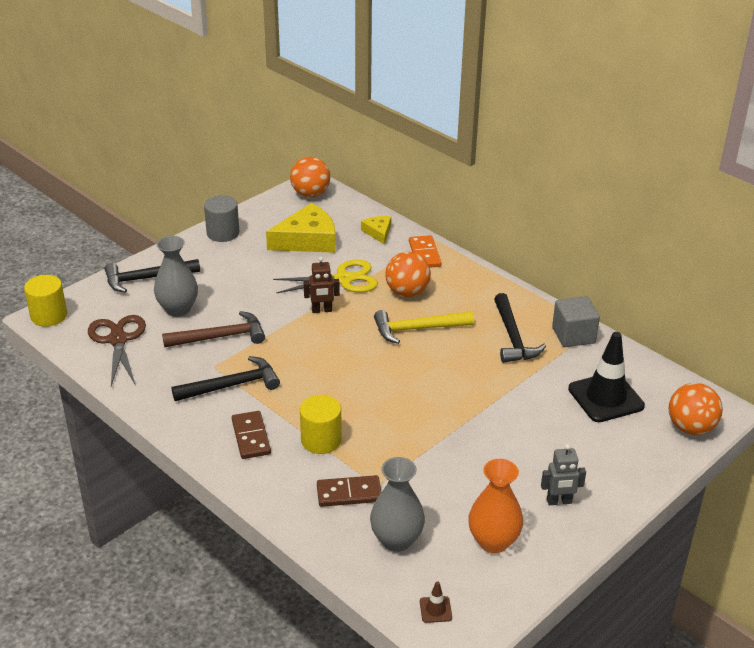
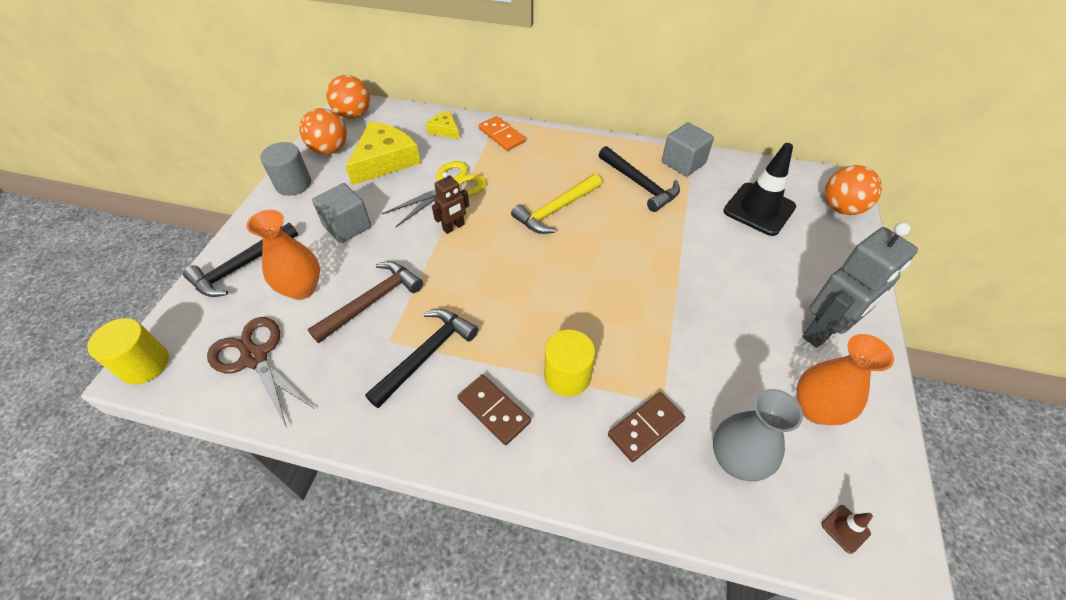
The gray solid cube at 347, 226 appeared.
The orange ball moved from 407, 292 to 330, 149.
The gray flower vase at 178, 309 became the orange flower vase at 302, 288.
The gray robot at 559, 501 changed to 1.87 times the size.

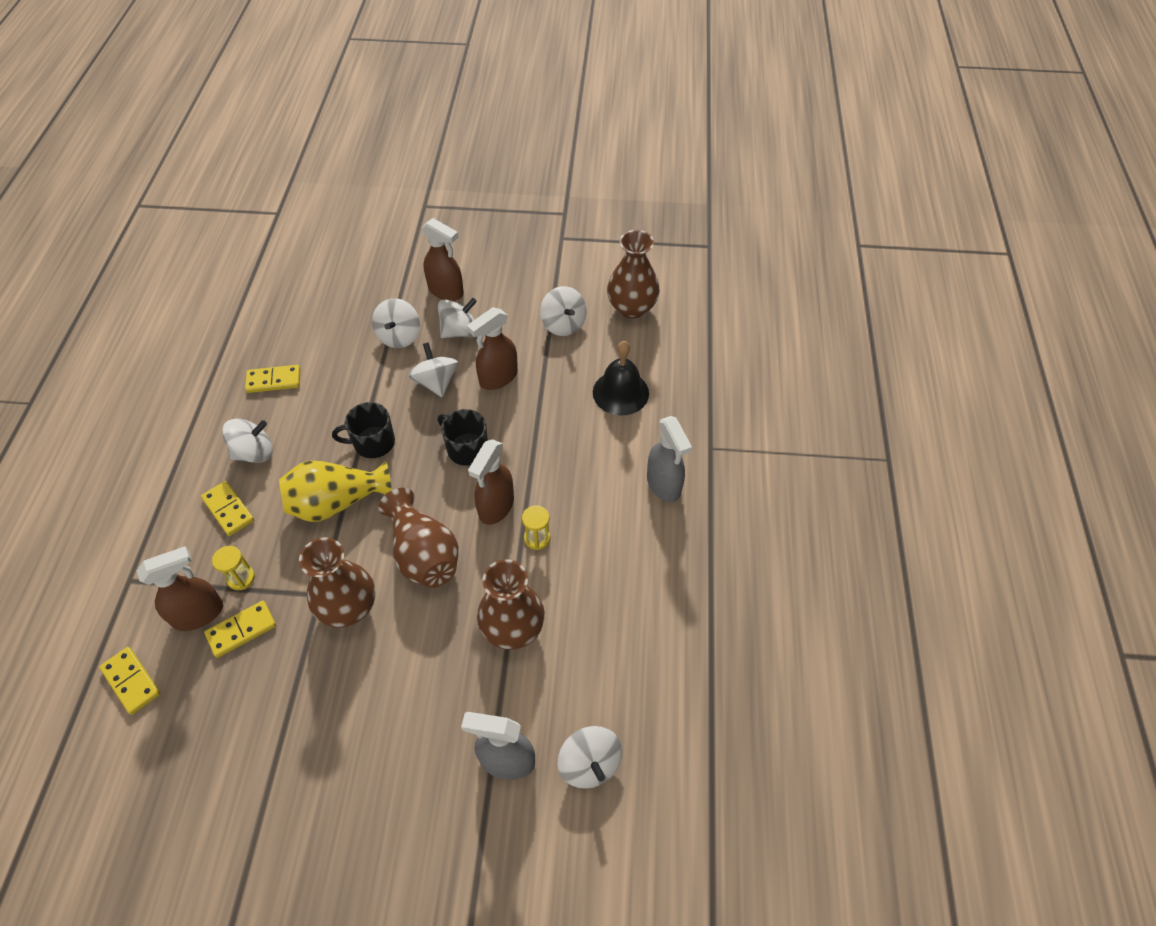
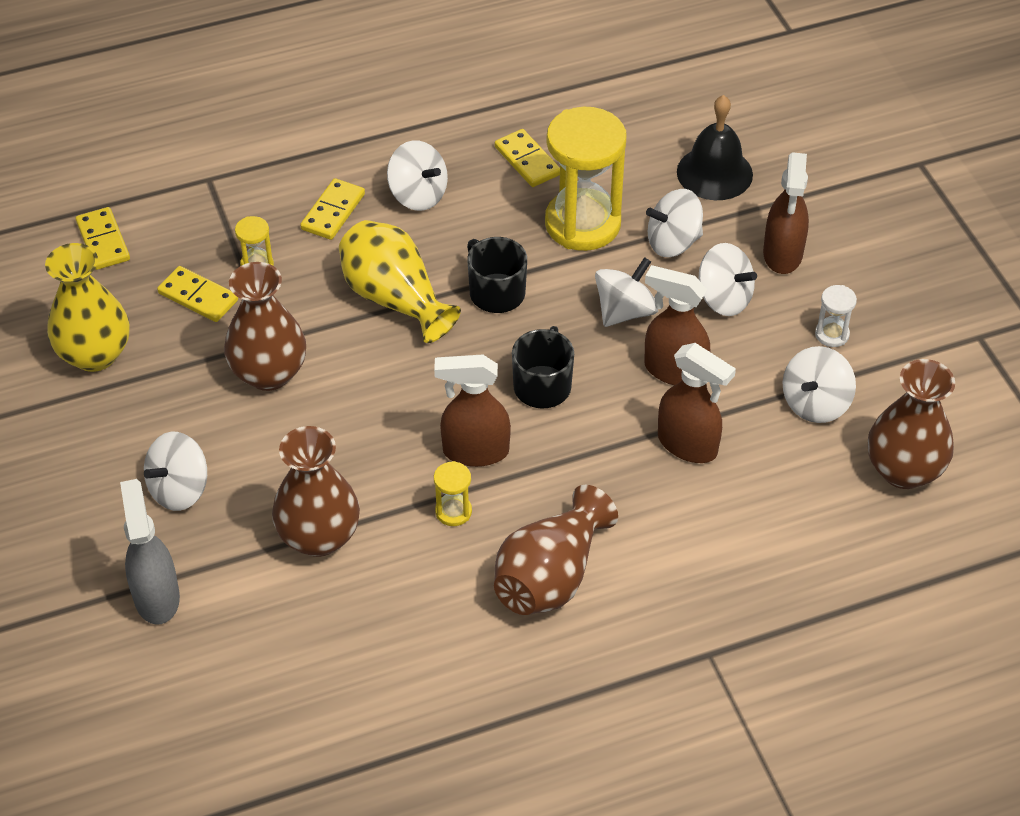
The gray spray bottle at 664, 485 disappeared.
The bright yellow flower vase at 95, 354 appeared.
The bright yellow hourglass at 582, 224 appeared.
The white hourglass at 832, 334 appeared.
The brown spray bottle moved from 199, 614 to 688, 445.
The brown flower vase moved from 423, 554 to 550, 576.
The white spinning top moved from 589, 764 to 179, 489.
The black bell moved from 620, 392 to 714, 173.
The bright yellow domino piece at 131, 681 turned 45 degrees counterclockwise.

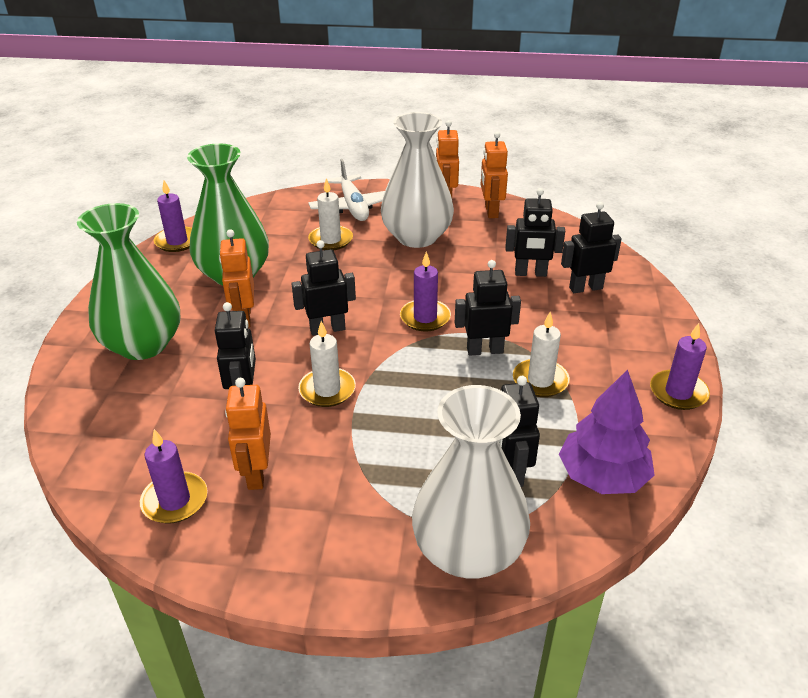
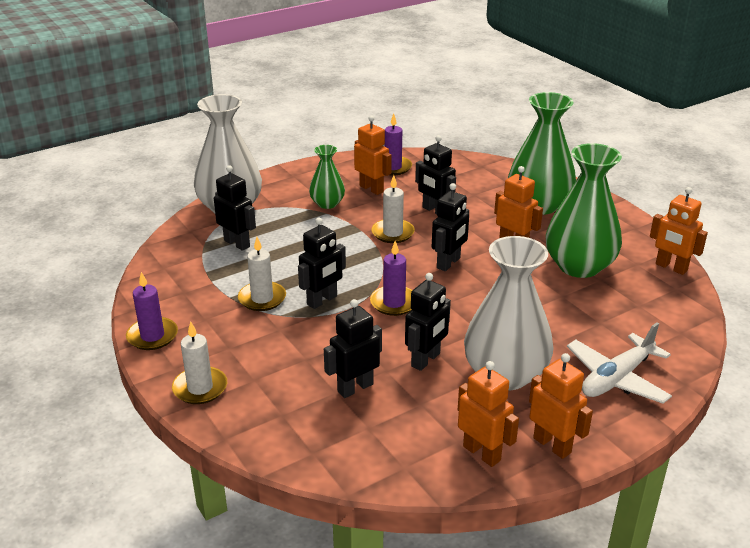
The purple tree at 602, 476 disappeared.
The emerald flower vase at 327, 203 appeared.
The white pillar candle moved from 331, 240 to 200, 388.
The black robot moved from 585, 288 to 426, 360.
The purple pillar candle at 177, 241 was replaced by the orange robot at 671, 267.
The white aeroplane at 353, 206 turned 75 degrees counterclockwise.

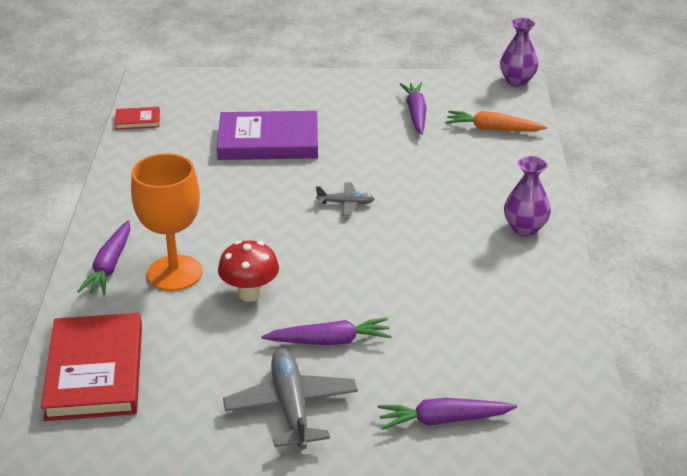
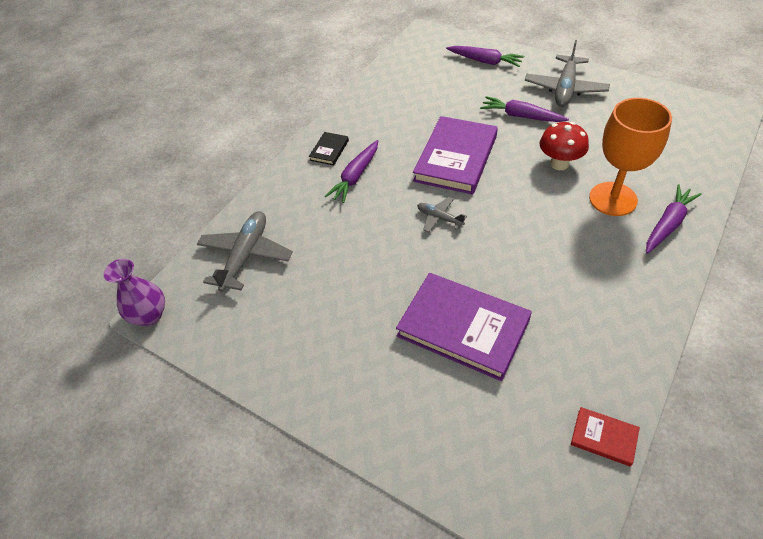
The scarlet hardback at 95, 371 disappeared.
The purple hardback at 456, 158 appeared.
The purple root vegetable moved from 416, 113 to 355, 176.
The orange root vegetable at 493, 129 was replaced by the gray aeroplane at 246, 255.
The purple flower vase at 524, 228 was replaced by the black hardback at 329, 150.

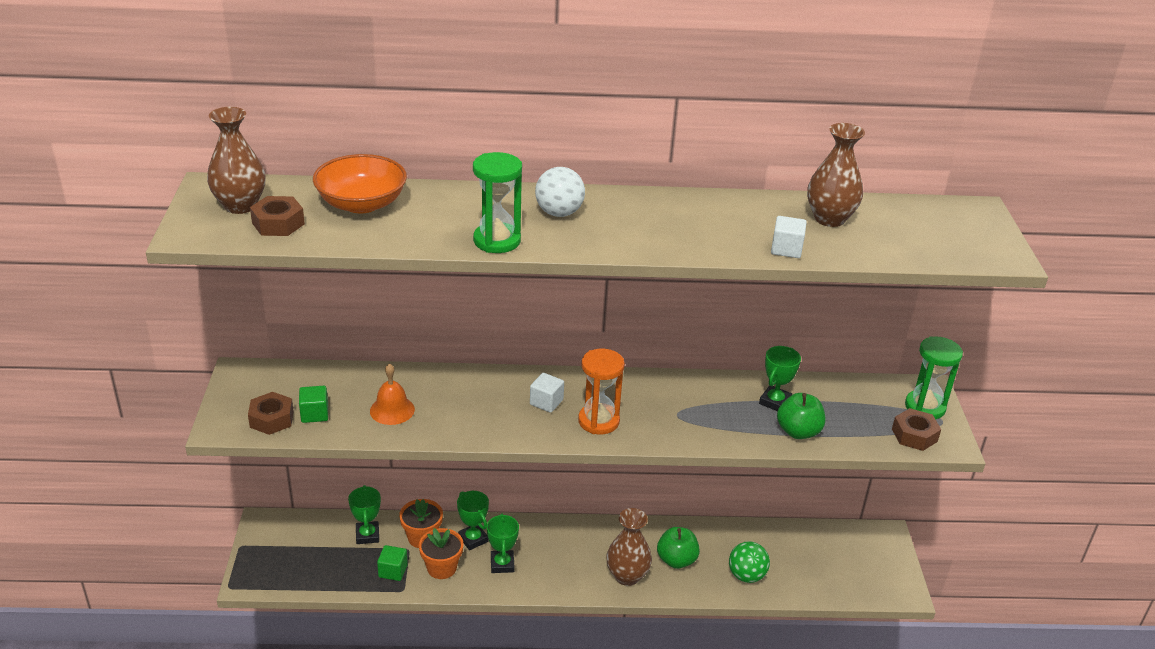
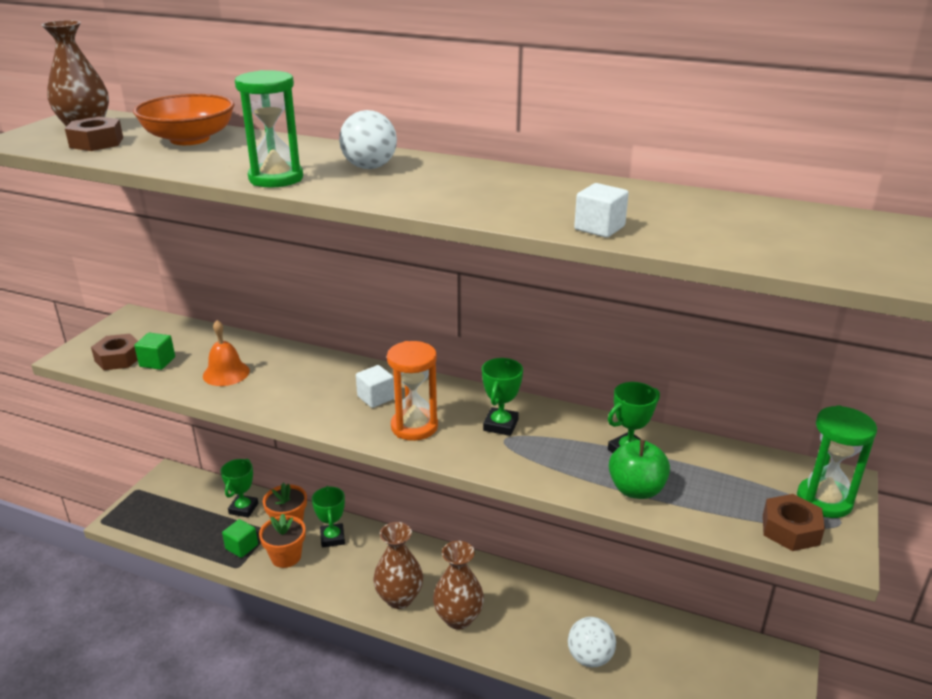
The emerald toy apple at 676, 560 disappeared.
The emerald award cup moved from 502, 564 to 500, 425.
The brown flower vase moved from 829, 219 to 399, 598.
The emerald ball at 746, 575 became the white ball at 590, 657.

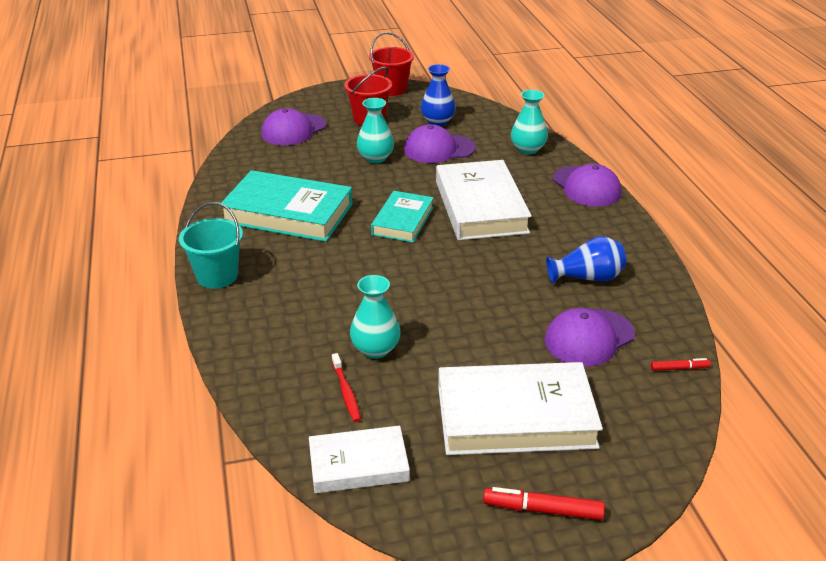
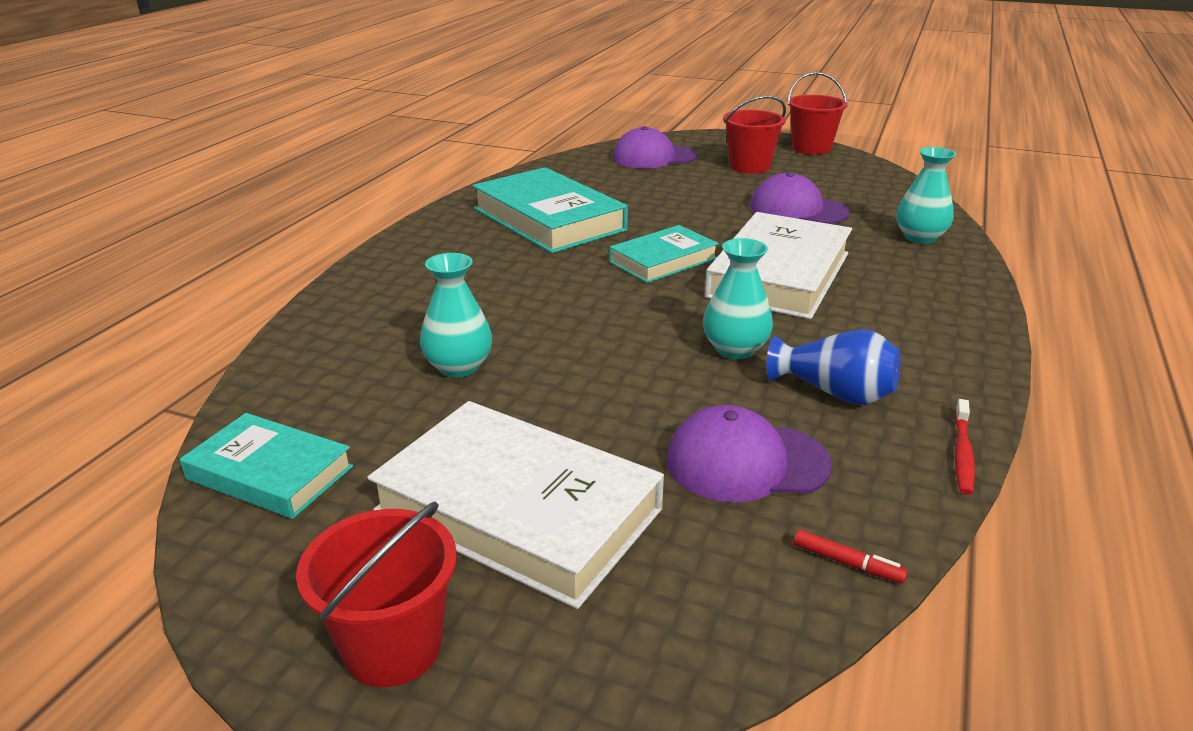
The teal bucket at 217, 276 disappeared.
The cobalt flower vase at 437, 121 disappeared.
The purple baseball cap at 586, 187 disappeared.
The scarlet tooth brush moved from 346, 392 to 962, 453.
The teal flower vase moved from 375, 158 to 735, 349.
The scarlet marker pen at 543, 510 was replaced by the scarlet bucket at 392, 647.
The white hardback at 358, 464 became the teal hardback at 270, 473.

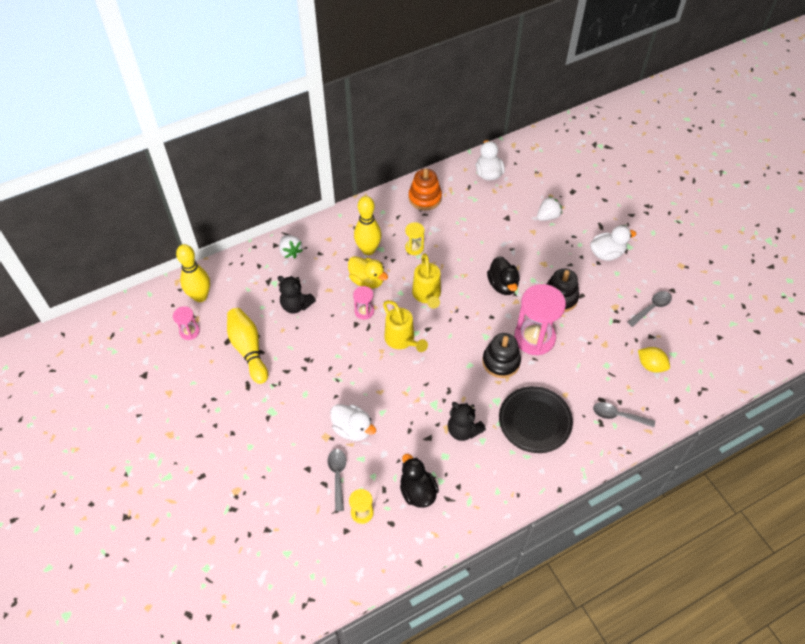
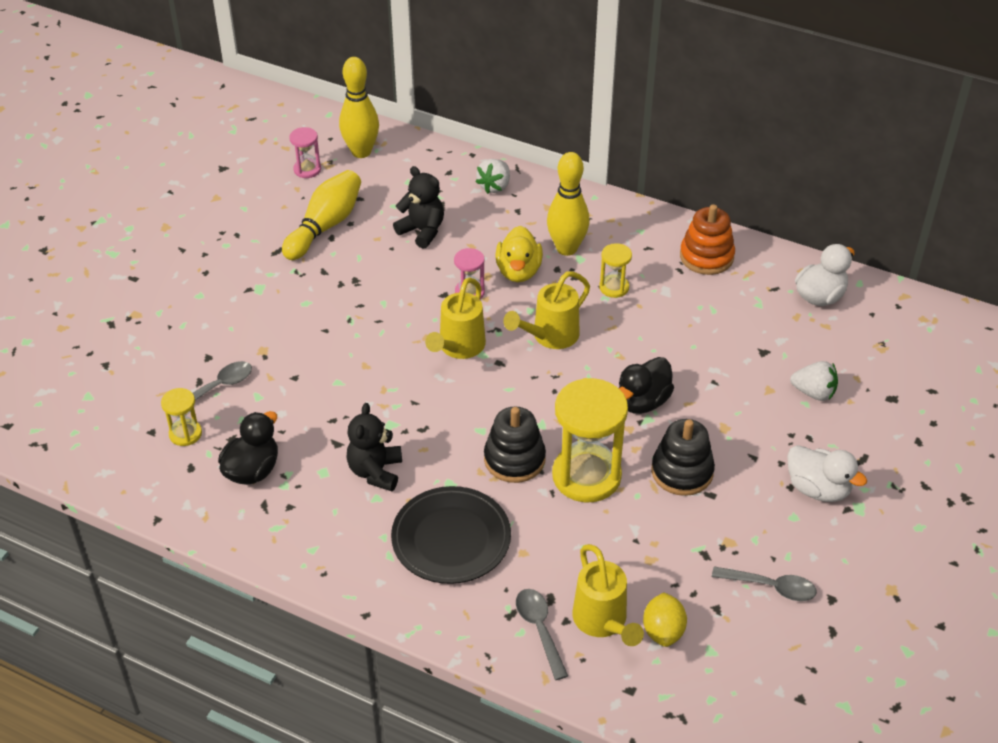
The white duck at 352, 429 disappeared.
The bright yellow watering can at 603, 622 appeared.
The rosy hourglass at 534, 338 became the bright yellow hourglass at 586, 476.
The black teddy at 296, 305 turned 135 degrees clockwise.

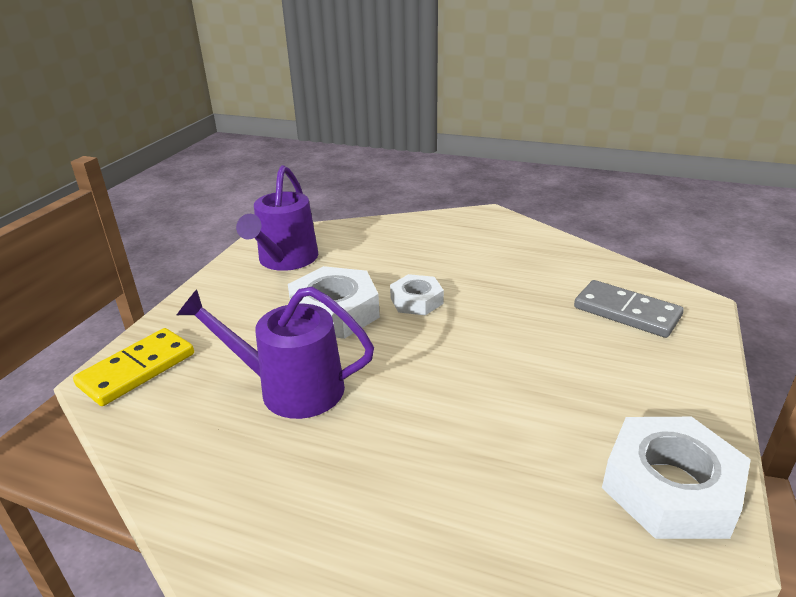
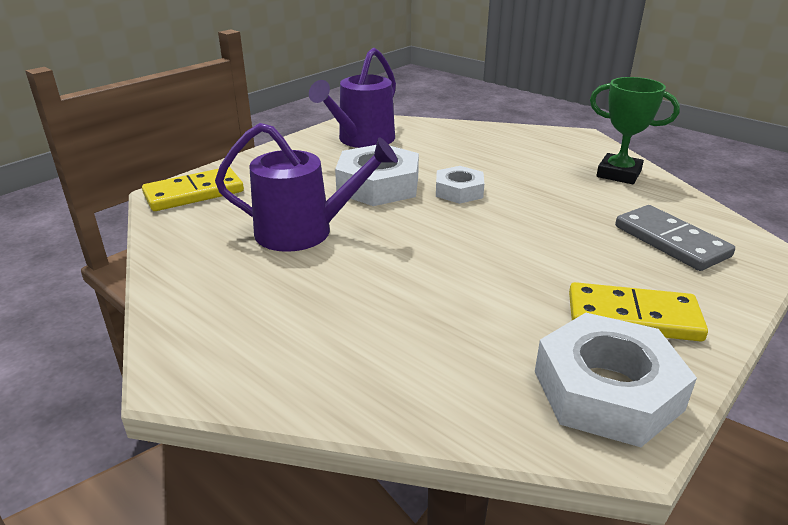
The bright yellow domino piece at 633, 317 appeared.
The emerald award cup at 618, 174 appeared.
The purple watering can at 291, 388 turned 150 degrees clockwise.

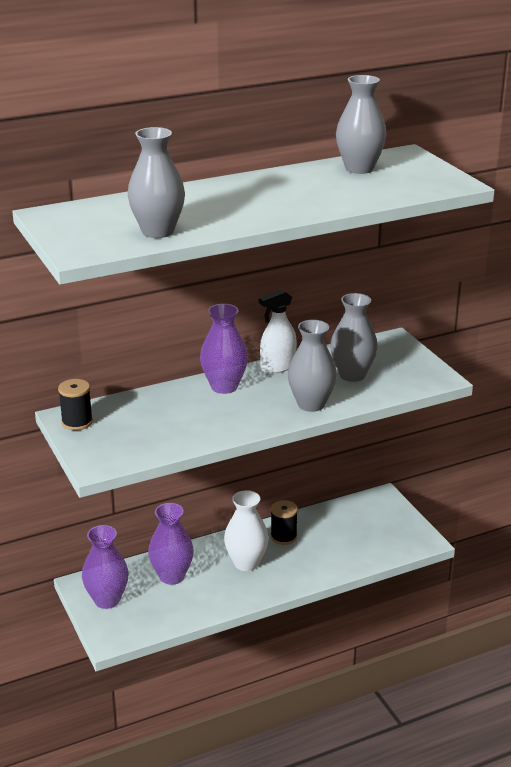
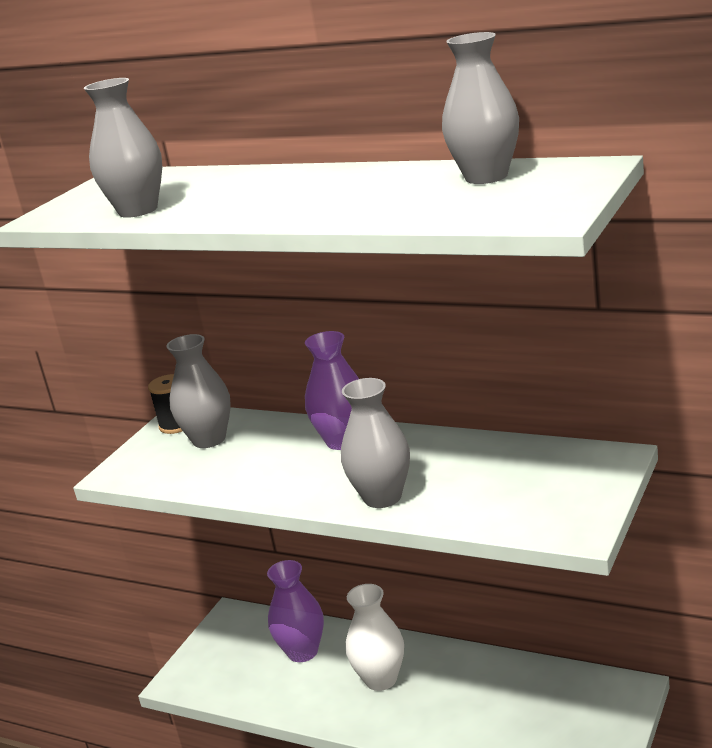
The purple flower vase at 107, 600 disappeared.
The white spray bottle at 277, 367 disappeared.
The black bobbin at 283, 537 disappeared.
The gray flower vase moved from 352, 375 to 209, 439.

